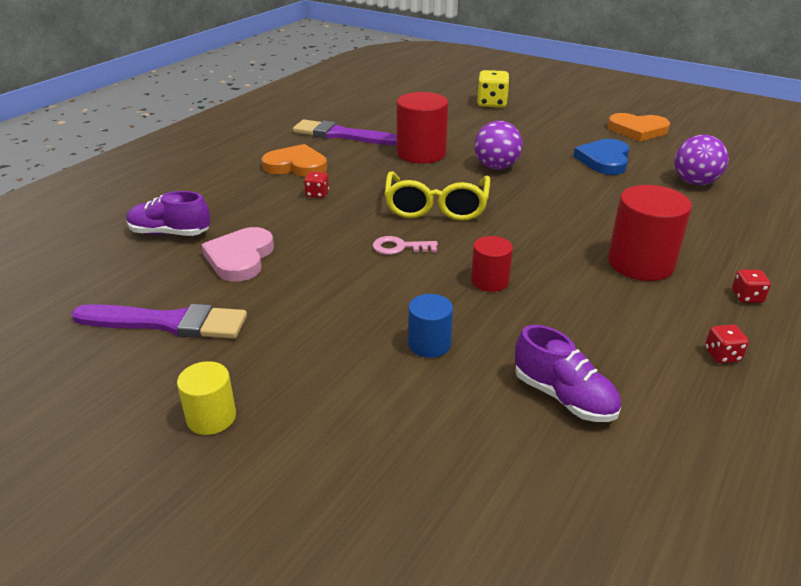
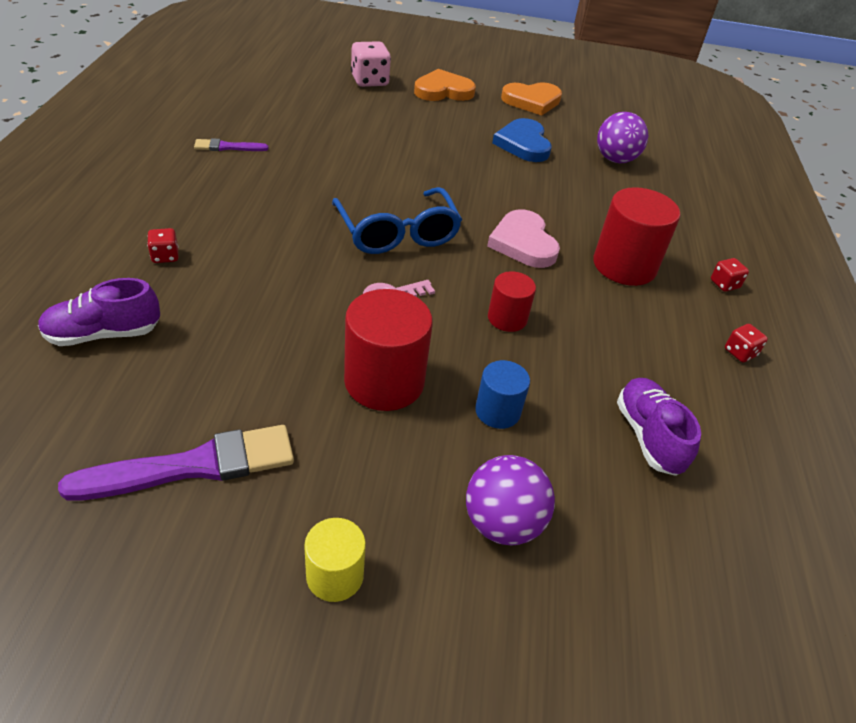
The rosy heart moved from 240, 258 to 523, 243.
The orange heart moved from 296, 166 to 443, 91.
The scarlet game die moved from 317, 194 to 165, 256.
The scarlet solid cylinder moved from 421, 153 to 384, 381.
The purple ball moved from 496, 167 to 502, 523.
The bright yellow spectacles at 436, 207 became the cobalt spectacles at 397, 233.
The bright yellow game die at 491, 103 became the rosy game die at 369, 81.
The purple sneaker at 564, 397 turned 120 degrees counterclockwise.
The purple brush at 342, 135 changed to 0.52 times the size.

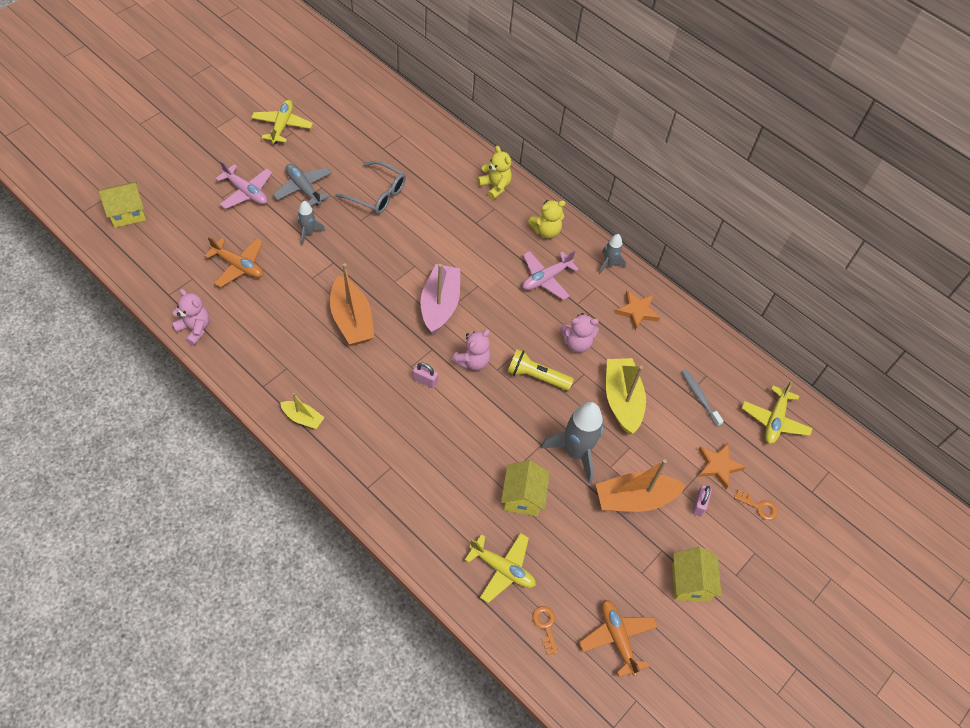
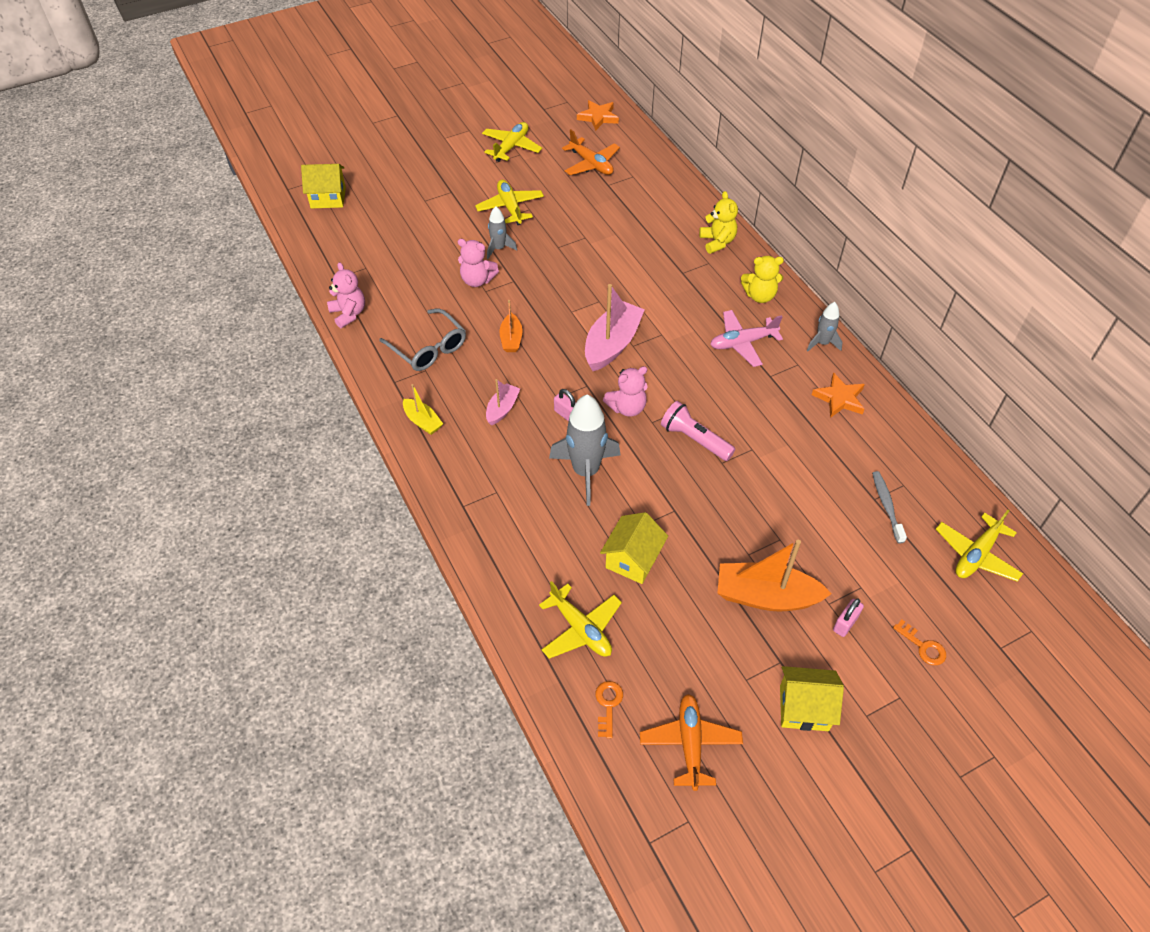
The rosy aeroplane at 246, 192 disappeared.
The bright yellow sailboat at 622, 400 disappeared.
The rosy sailboat at 502, 409 appeared.
The orange aeroplane moved from 238, 266 to 591, 164.
The gray spectacles moved from 377, 194 to 428, 348.
The gray spaceship moved from 575, 452 to 585, 471.
The rosy teddy moved from 577, 343 to 477, 280.
The orange star shape moved from 718, 466 to 598, 117.
The gray aeroplane at 303, 189 became the bright yellow aeroplane at 510, 207.
The bright yellow flashlight at 536, 376 became the rosy flashlight at 695, 439.
The bright yellow house at 690, 582 turned 75 degrees clockwise.
The orange sailboat at 351, 320 changed to 0.54 times the size.

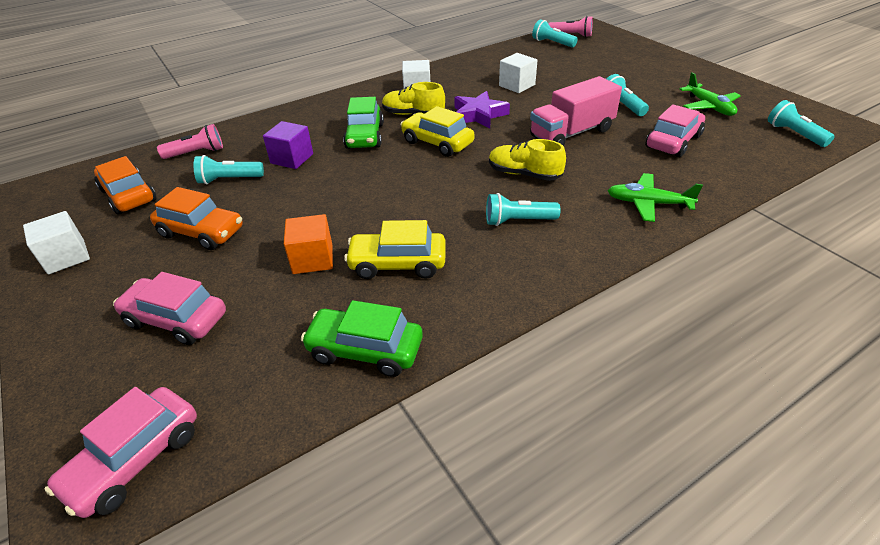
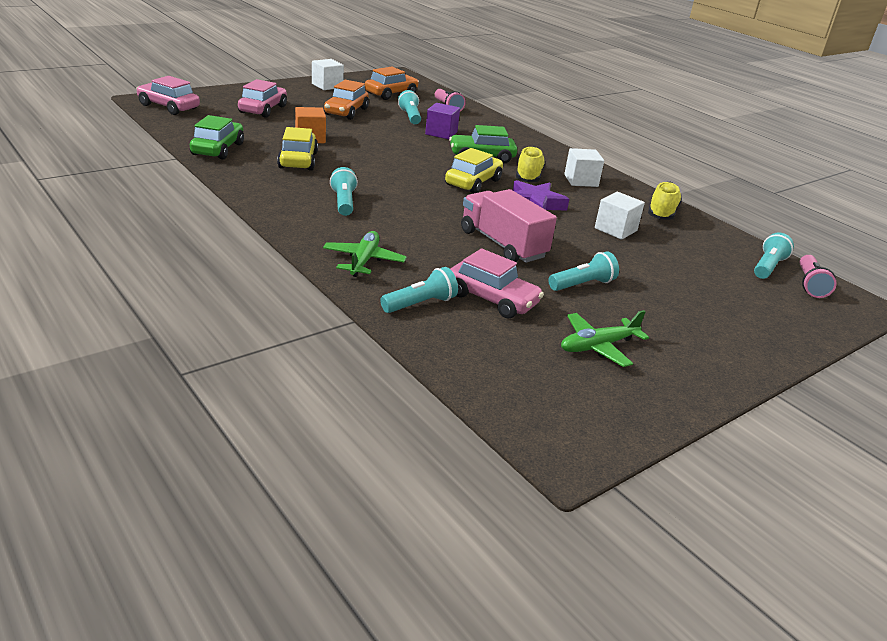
The bright yellow sneaker moved from 524, 174 to 662, 213.
The teal flashlight moved from 794, 134 to 420, 304.

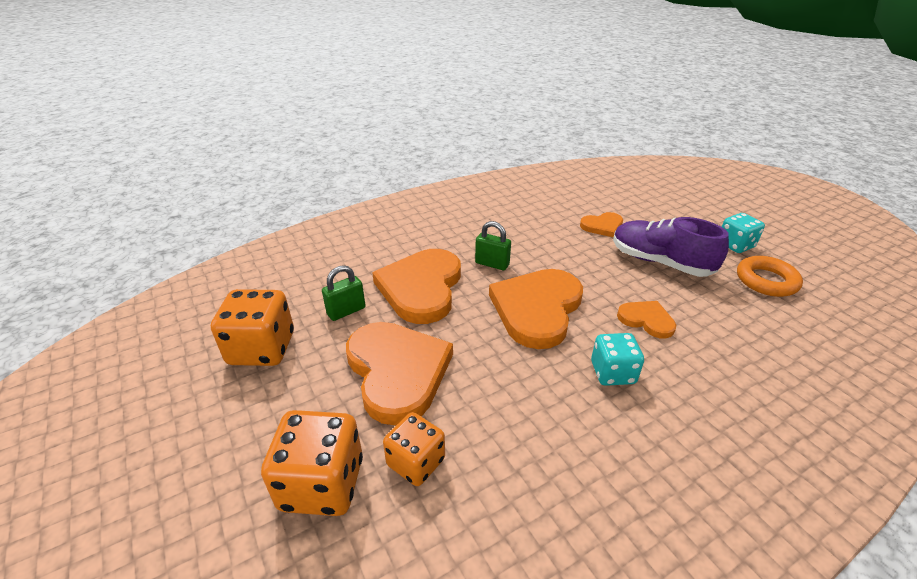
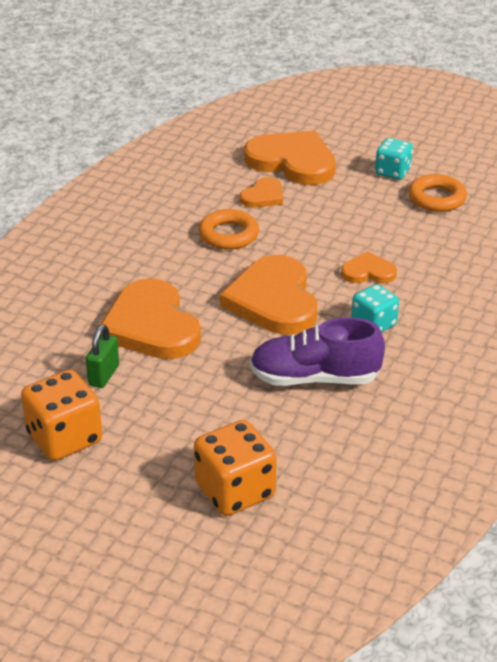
The orange game die at 416, 462 disappeared.
The emerald lock at 492, 264 disappeared.
The orange ring at 228, 235 appeared.
The orange heart moved from 397, 372 to 292, 161.
The purple sneaker moved from 660, 262 to 314, 378.

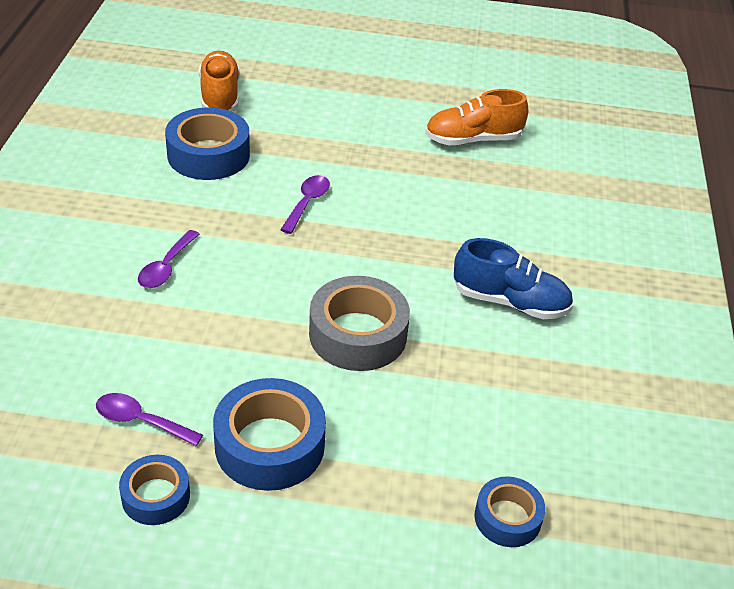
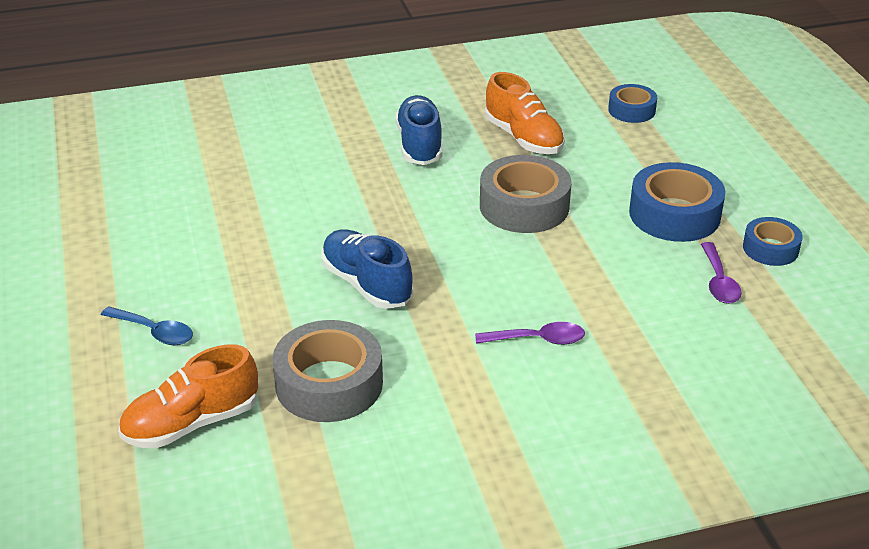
The cobalt tablespoon at 154, 332 appeared.
The orange sneaker moved from 473, 140 to 523, 138.
The purple tablespoon at 307, 203 was replaced by the cobalt sneaker at 366, 284.
The cobalt tape at 208, 155 became the gray tape at 329, 384.

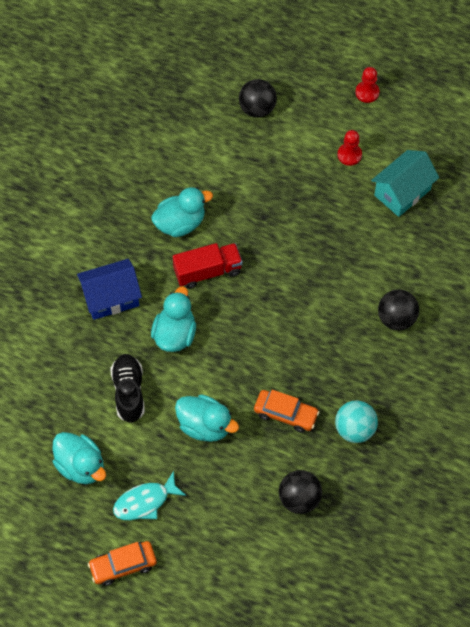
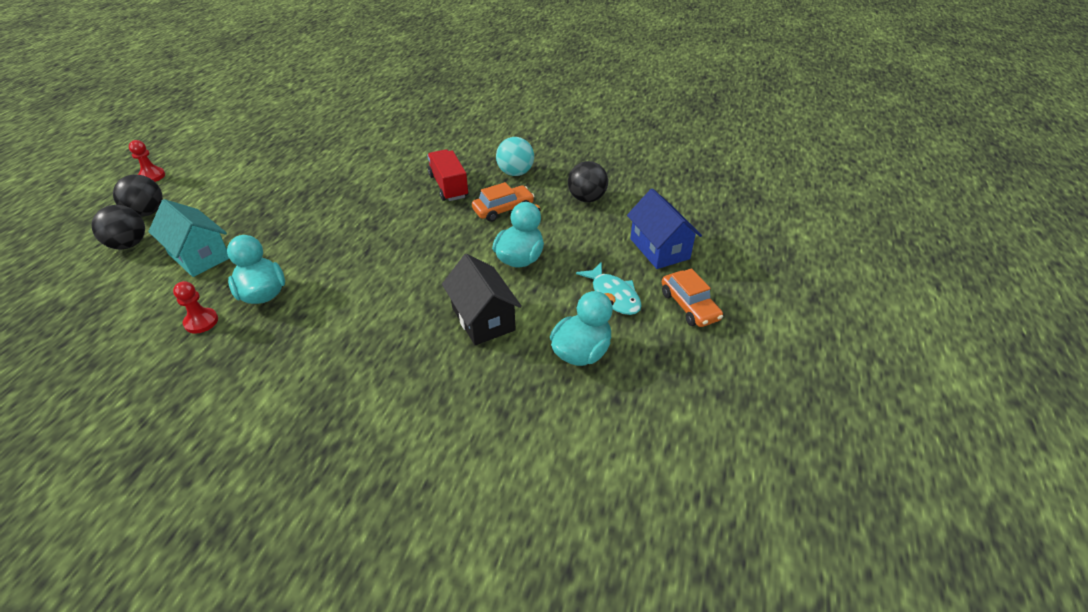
The teal duck at 175, 334 disappeared.
The cobalt house moved from 111, 298 to 659, 249.
The scarlet lorry moved from 208, 271 to 448, 186.
The scarlet chess pawn moved from 349, 155 to 201, 322.
The teal house moved from 402, 192 to 199, 256.
The black ball moved from 396, 318 to 147, 212.
The black sneaker at 129, 392 was replaced by the black house at 483, 319.
The orange automobile at 286, 414 turned 45 degrees clockwise.

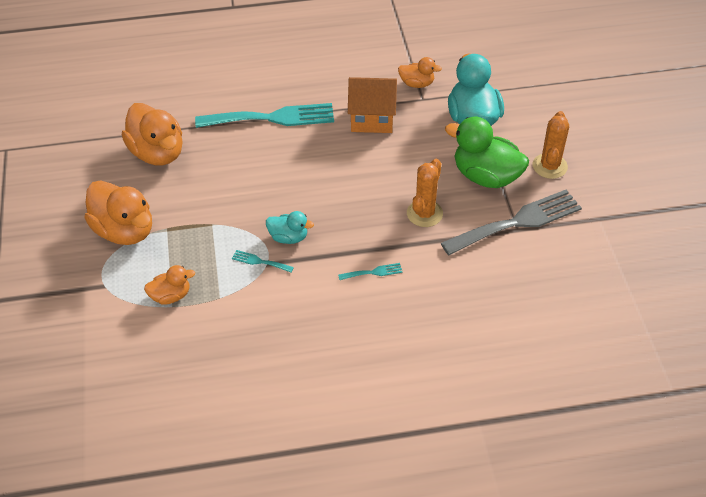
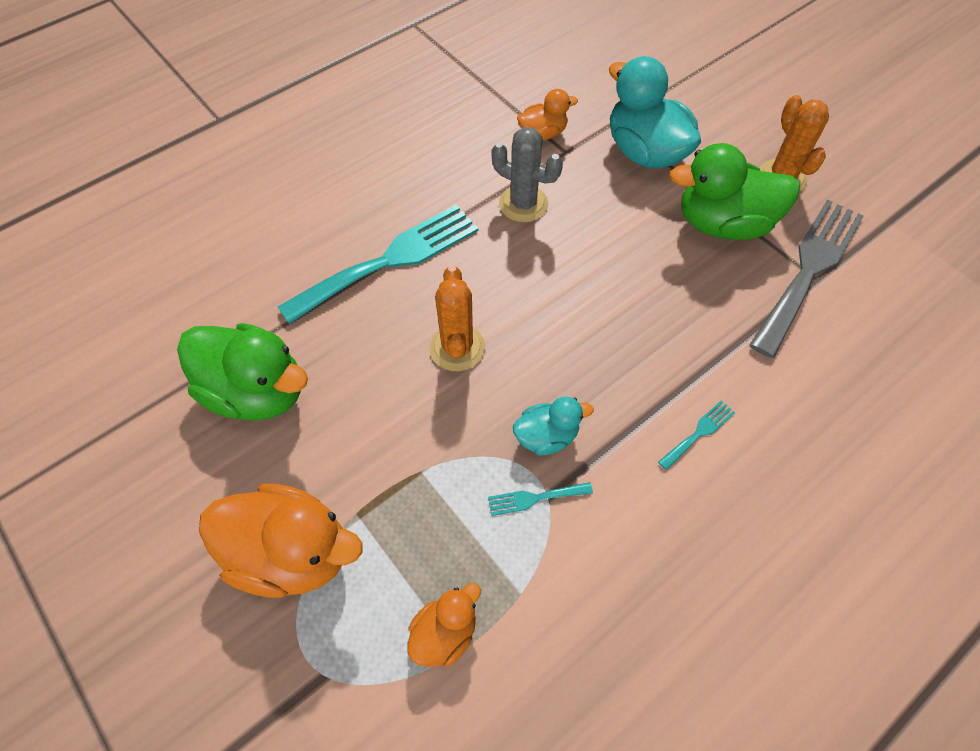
The orange cactus moved from 424, 213 to 457, 348.
The orange house at 372, 118 was replaced by the gray cactus at 523, 204.
The orange duck at 158, 153 became the emerald duck at 256, 391.

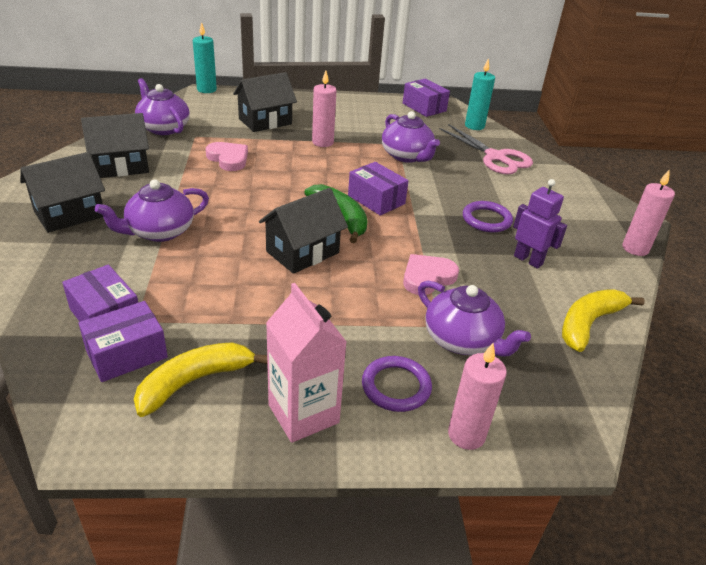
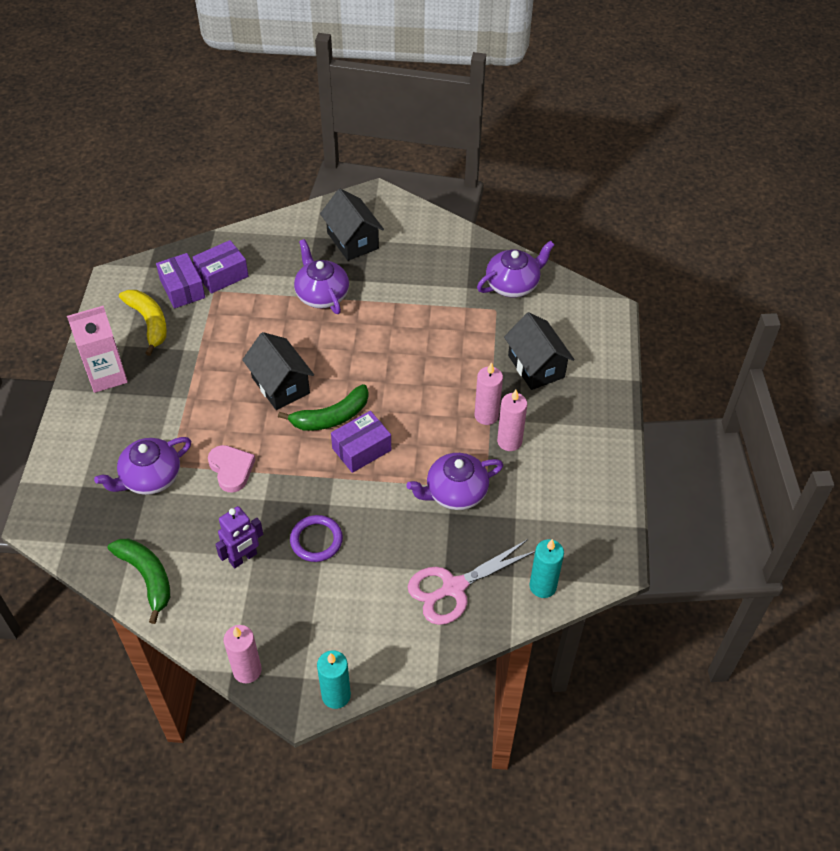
The black house at 121, 166 disappeared.
The rosy heart at 228, 159 disappeared.
The purple ring at 396, 386 disappeared.
The purple box at 424, 107 disappeared.
The teal pillar candle moved from 206, 89 to 336, 695.
The rosy pillar candle moved from 466, 435 to 509, 441.
The bright yellow banana at 588, 323 became the emerald banana at 147, 577.

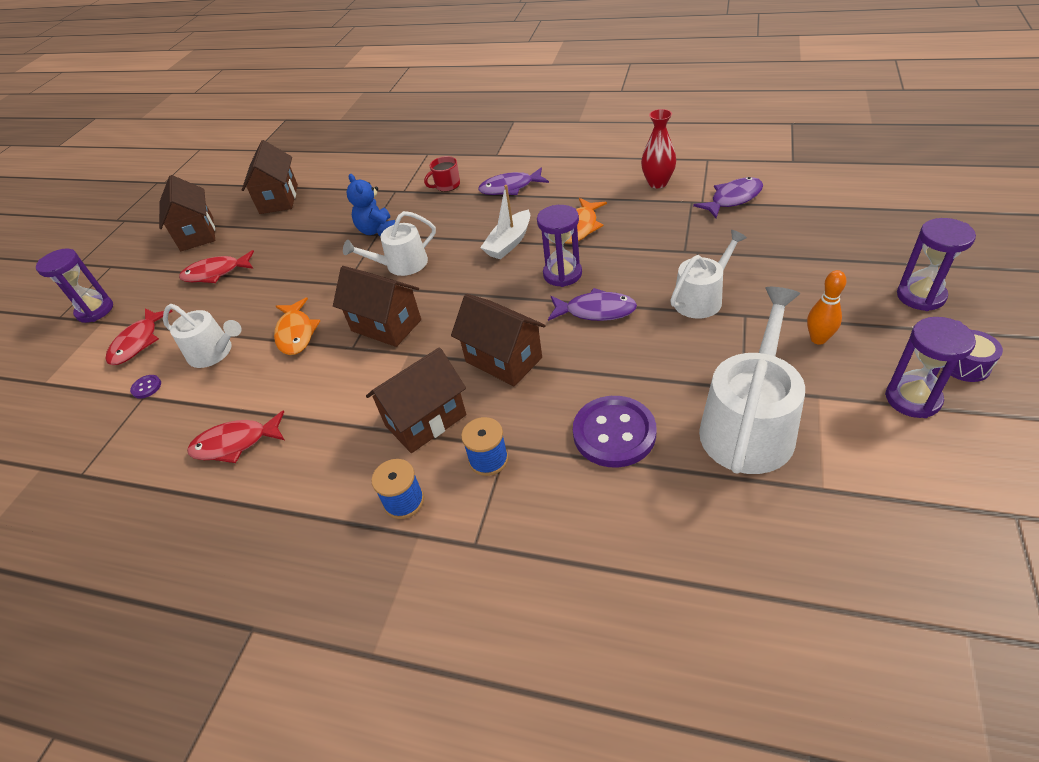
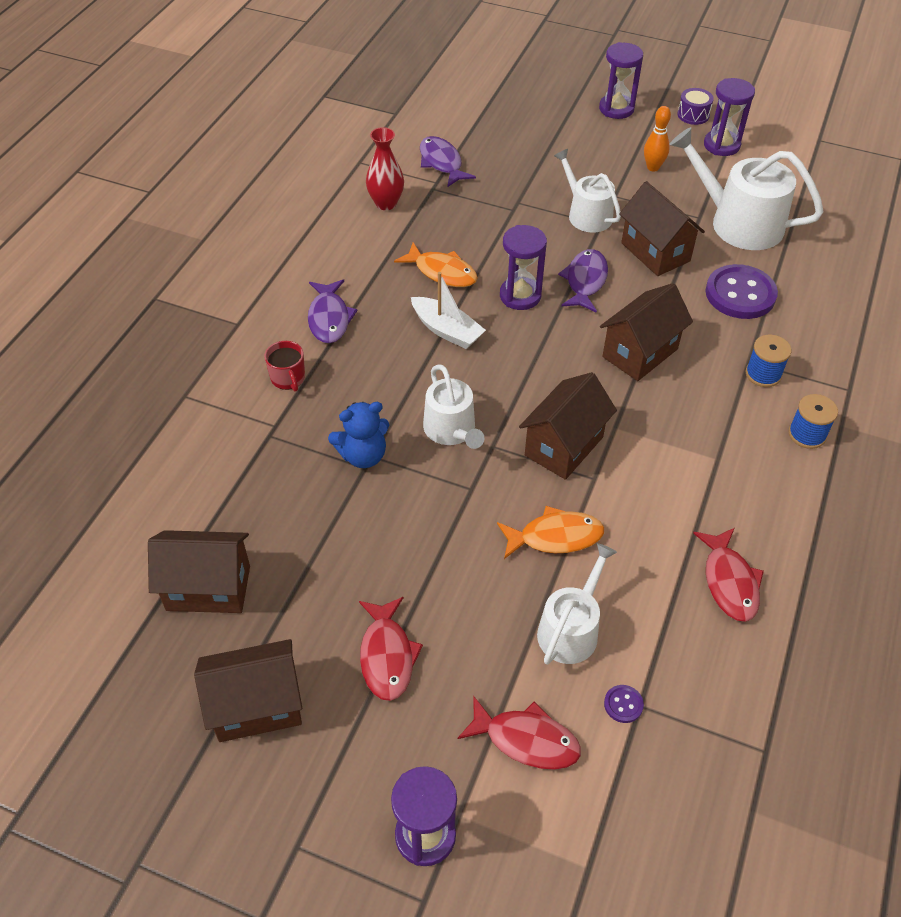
The brown house moved from 425, 420 to 655, 252.

